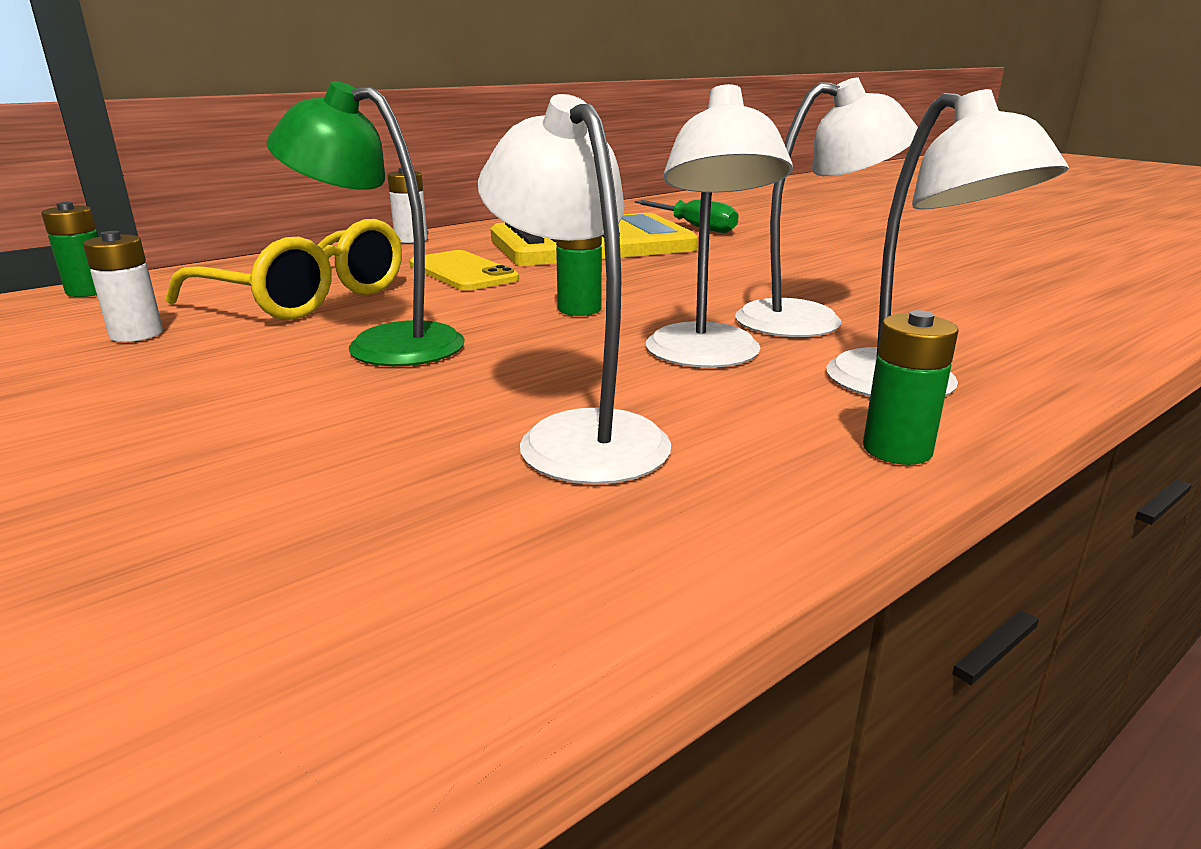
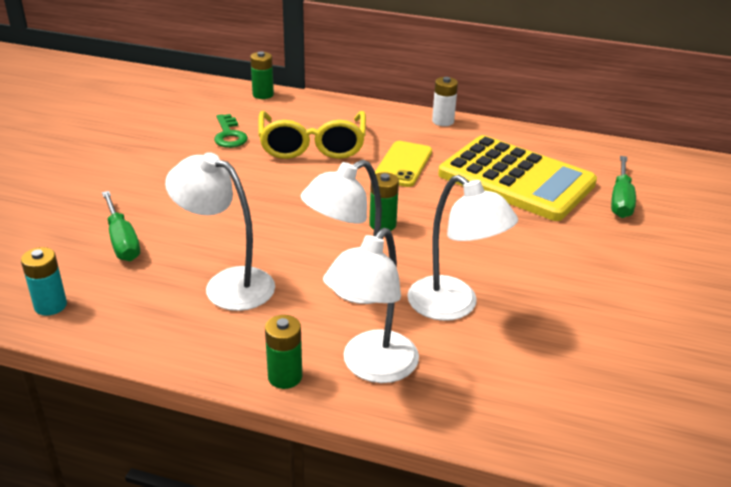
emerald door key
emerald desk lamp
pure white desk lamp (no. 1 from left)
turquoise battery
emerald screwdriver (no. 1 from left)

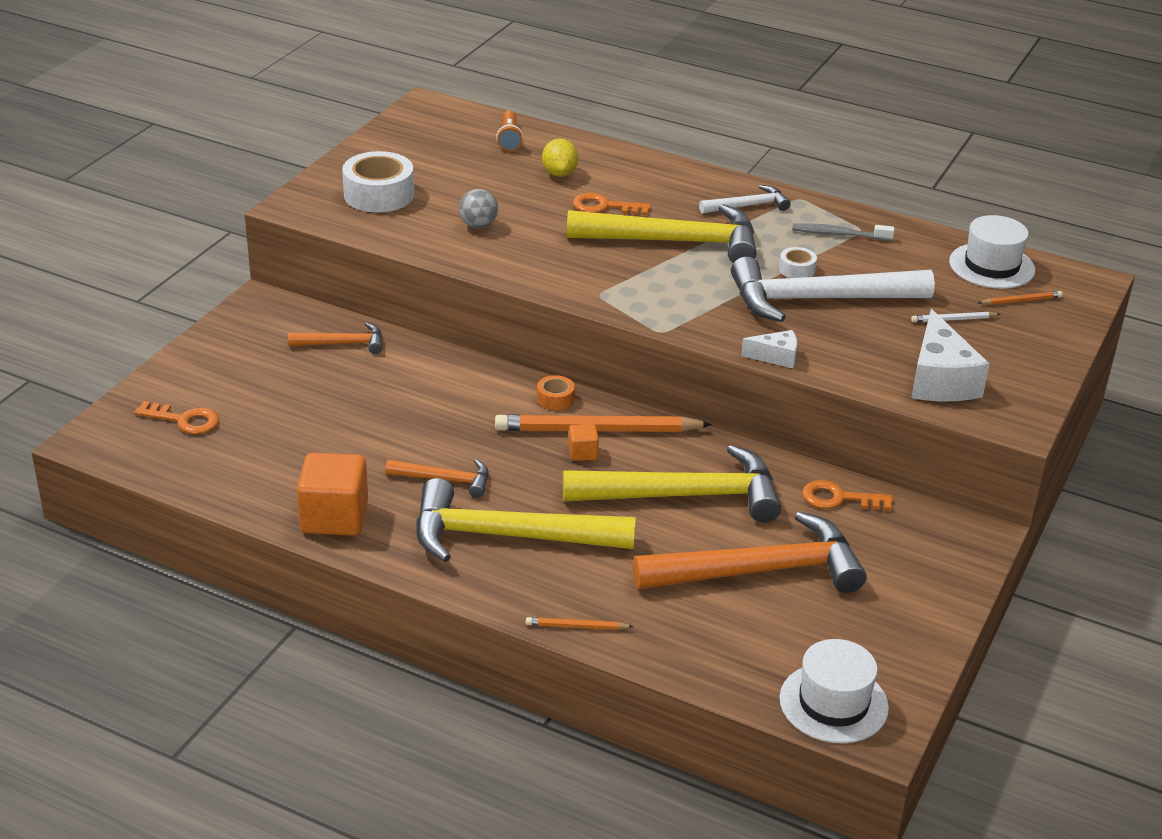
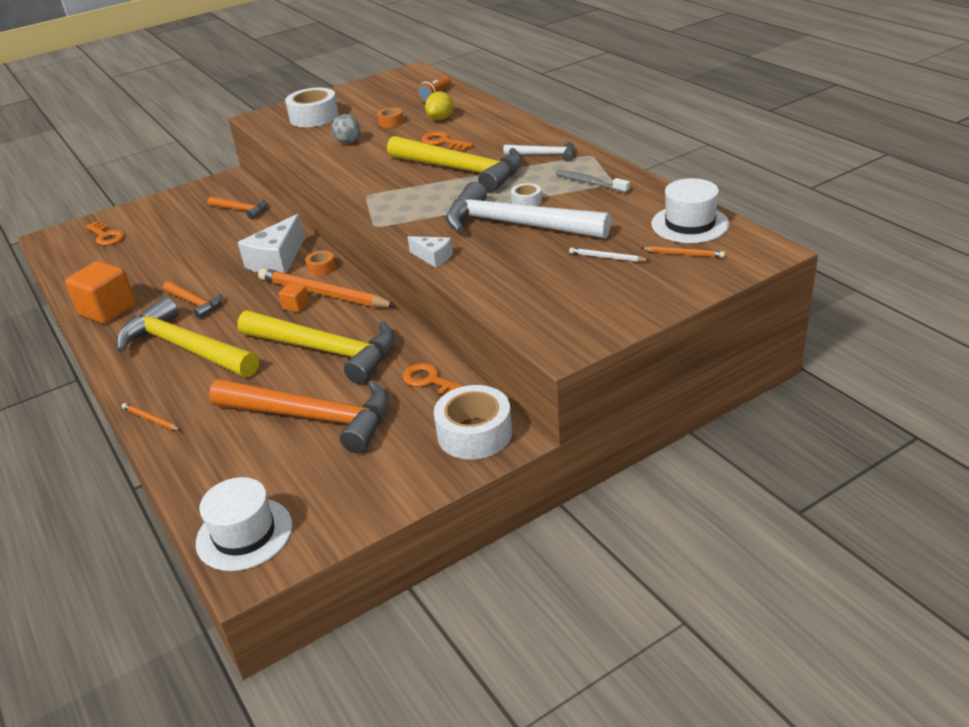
pure white piece of cheese (no. 1 from left)
orange tape (no. 2 from left)
pure white tape (no. 2 from left)

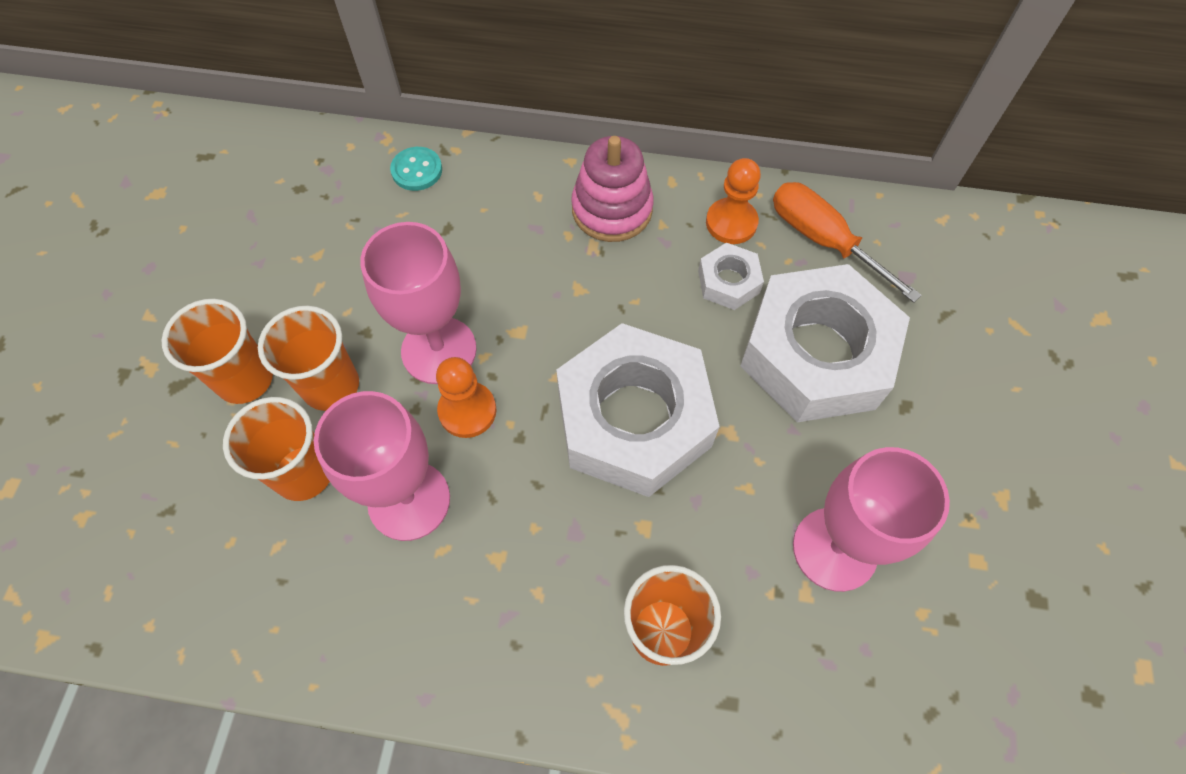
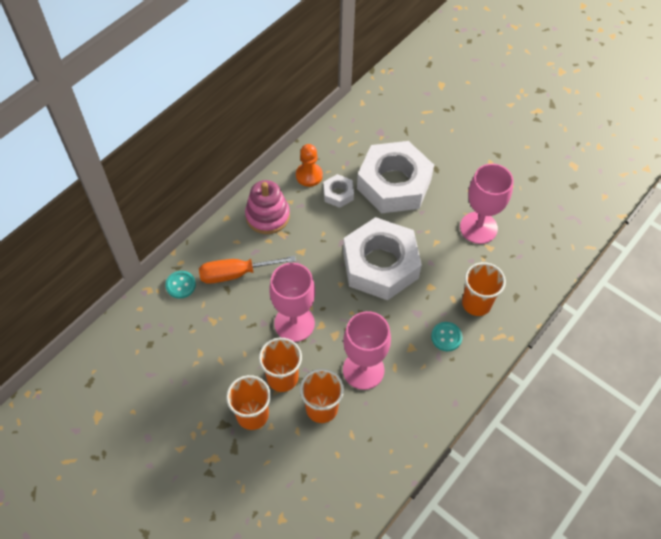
orange chess pawn (no. 1 from left in the first image)
orange screwdriver
turquoise shirt button (no. 2 from left)

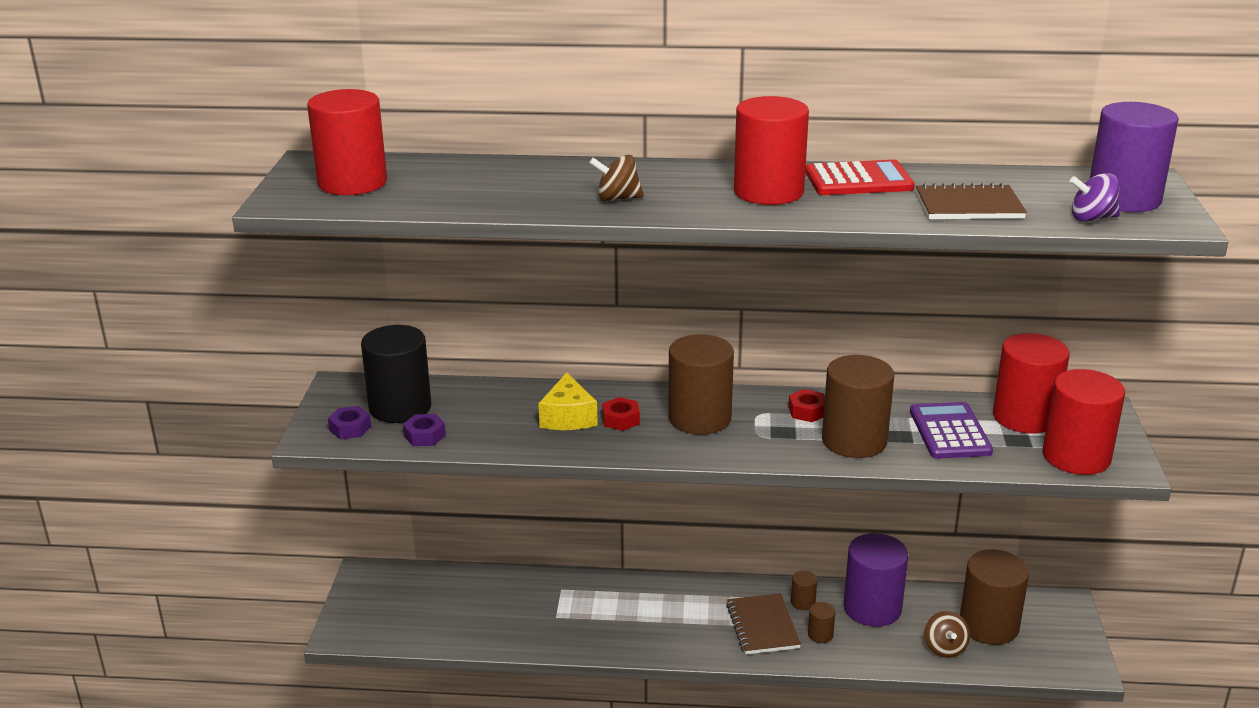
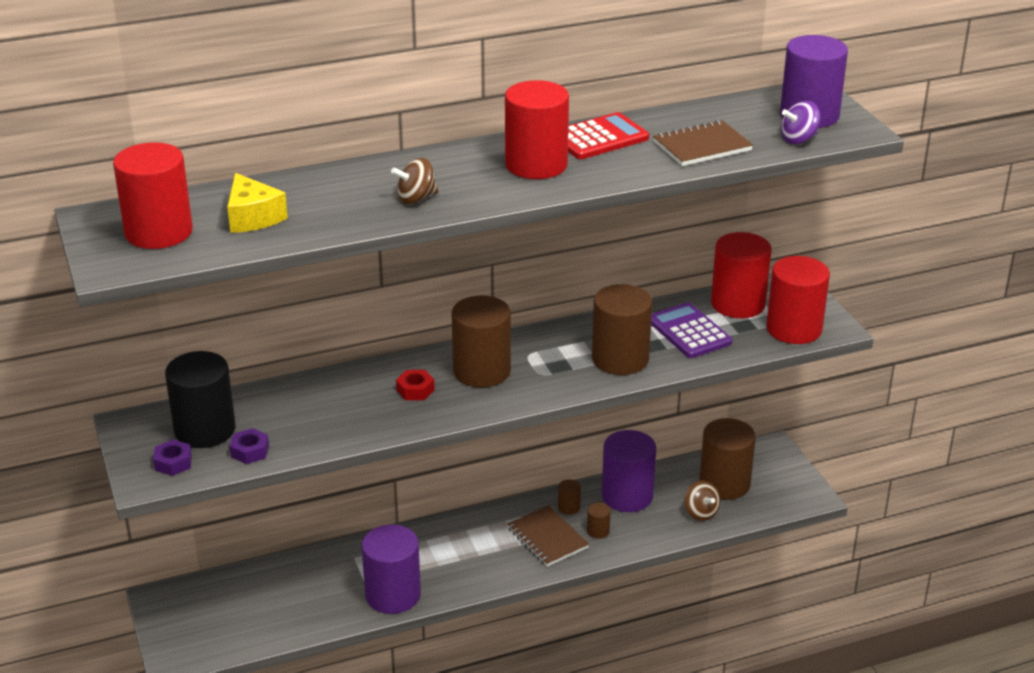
yellow piece of cheese
crimson nut (no. 2 from left in the first image)
purple solid cylinder (no. 1 from left)

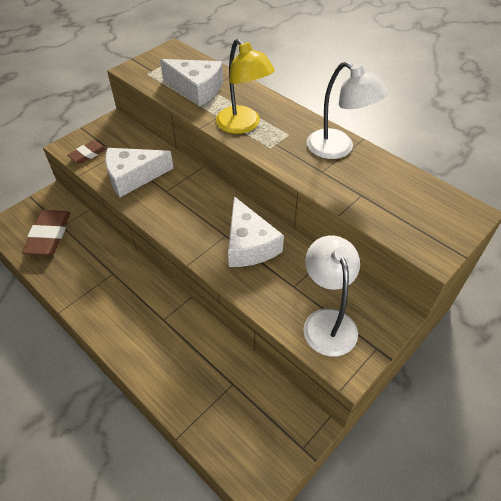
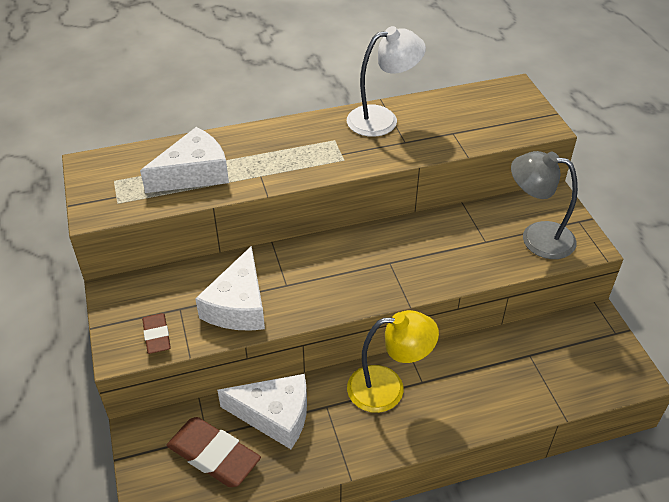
yellow desk lamp
pure white piece of cheese (no. 3 from left)
gray desk lamp

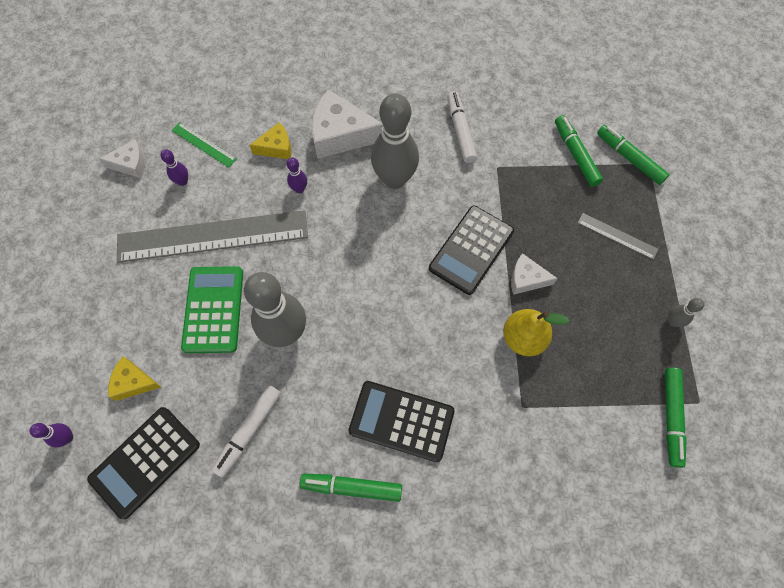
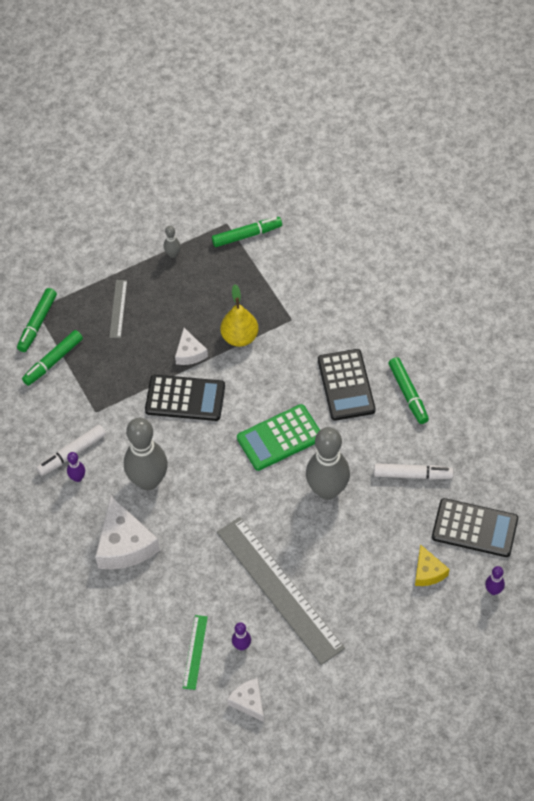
emerald adding machine
yellow piece of cheese (no. 2 from left in the first image)
purple skittle (no. 1 from left)

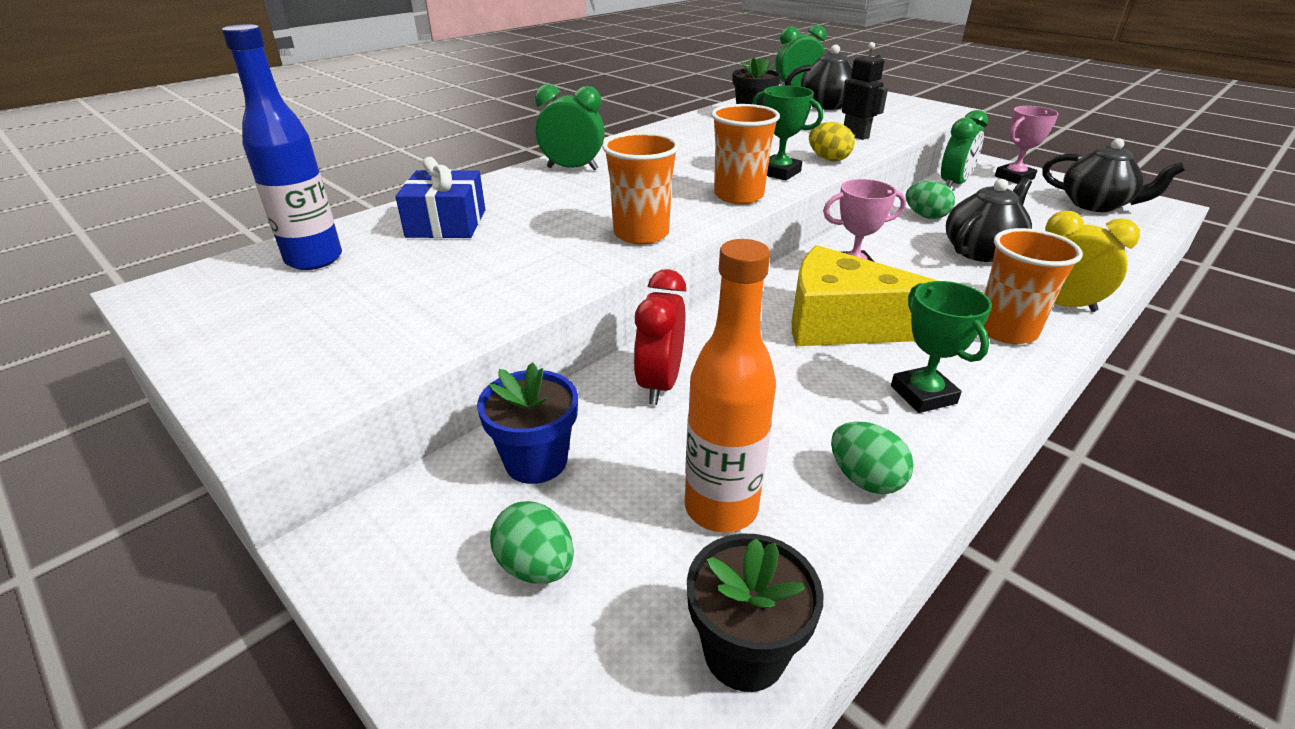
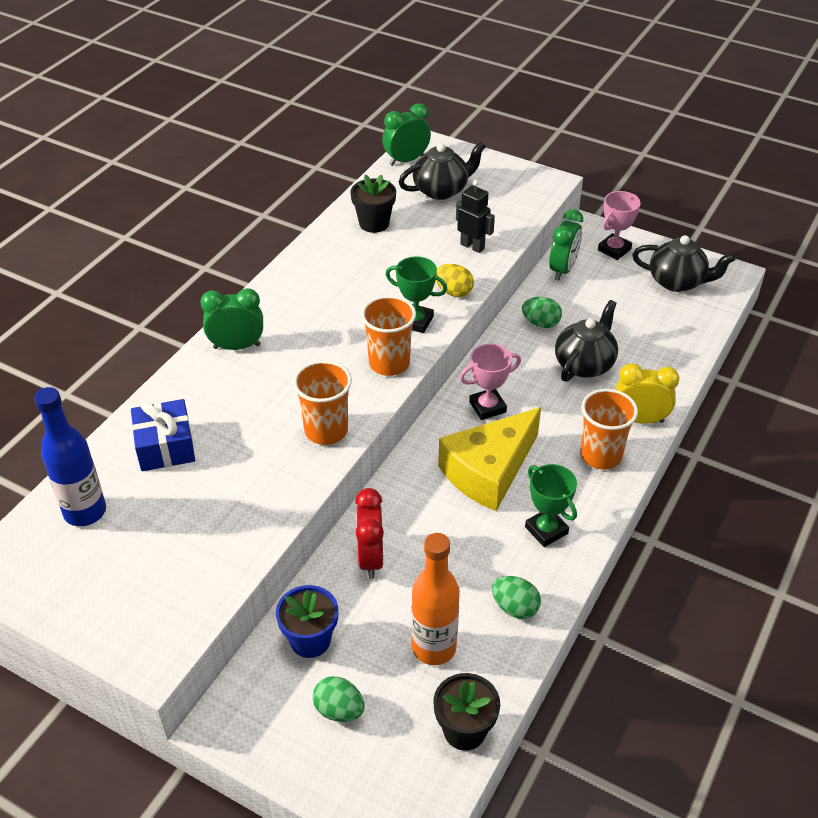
yellow piece of cheese

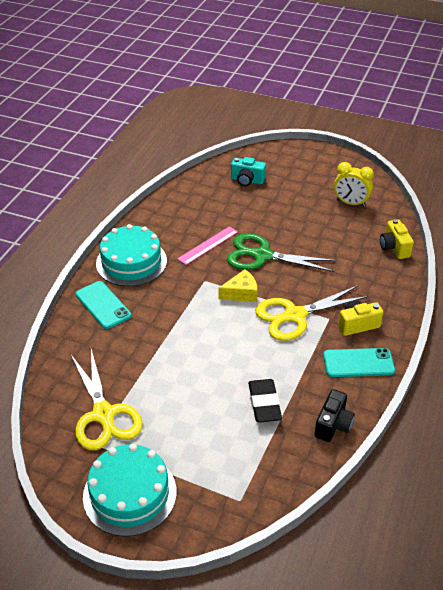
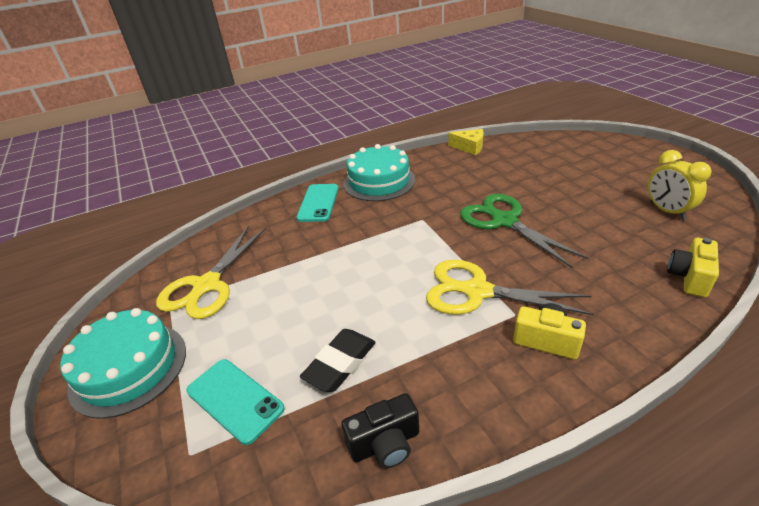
rosy straightedge
yellow piece of cheese
turquoise photo camera
turquoise mobile phone (no. 1 from left)

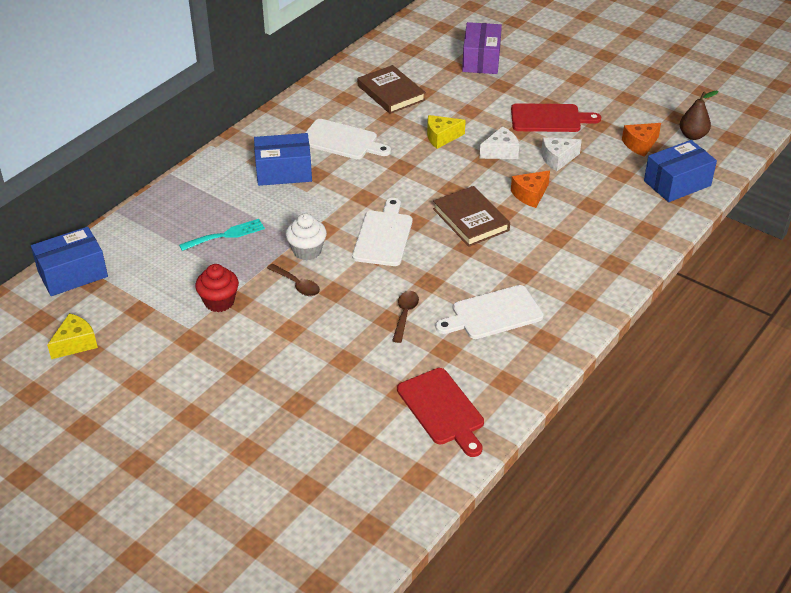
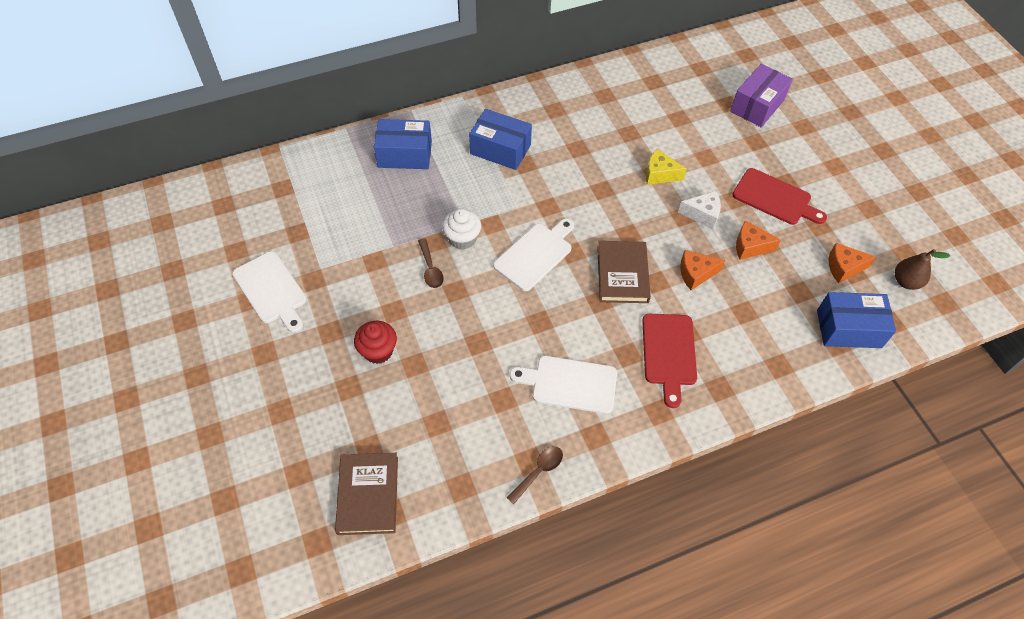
blue box (no. 1 from left)
yellow piece of cheese (no. 1 from left in the first image)
turquoise table fork
crimson muffin
pure white chopping board (no. 1 from left)
brown hardcover (no. 1 from left)
brown tablespoon (no. 2 from left)
crimson chopping board (no. 1 from left)
orange piece of cheese (no. 2 from left)

